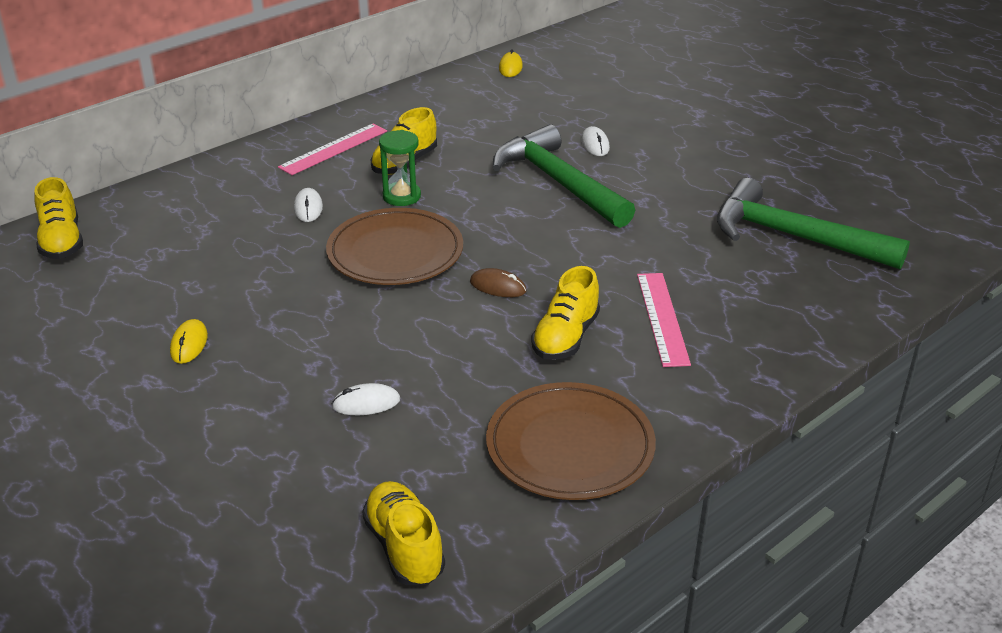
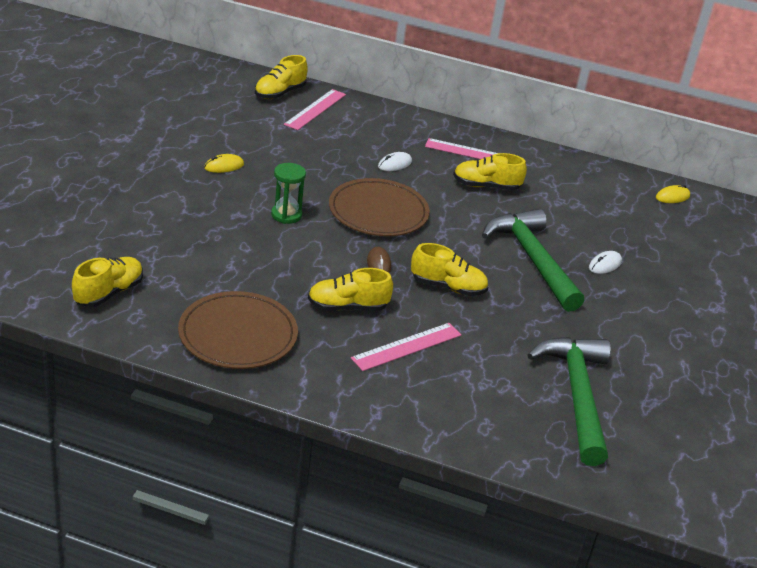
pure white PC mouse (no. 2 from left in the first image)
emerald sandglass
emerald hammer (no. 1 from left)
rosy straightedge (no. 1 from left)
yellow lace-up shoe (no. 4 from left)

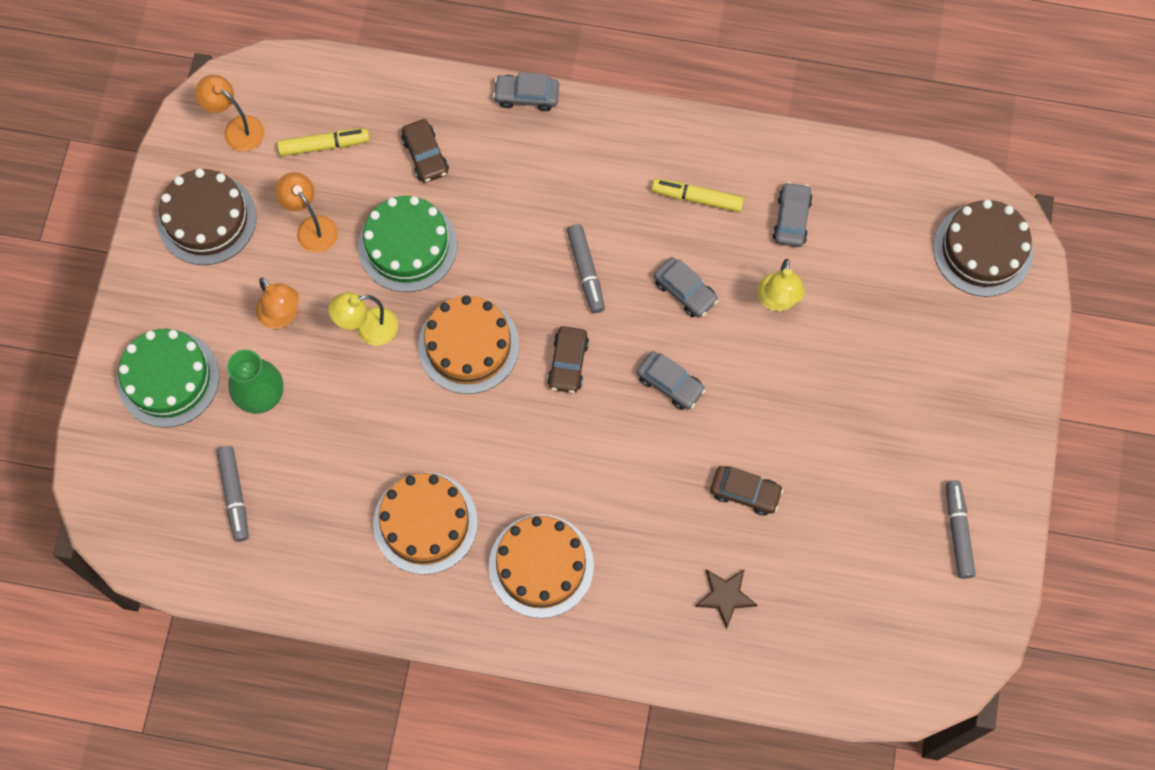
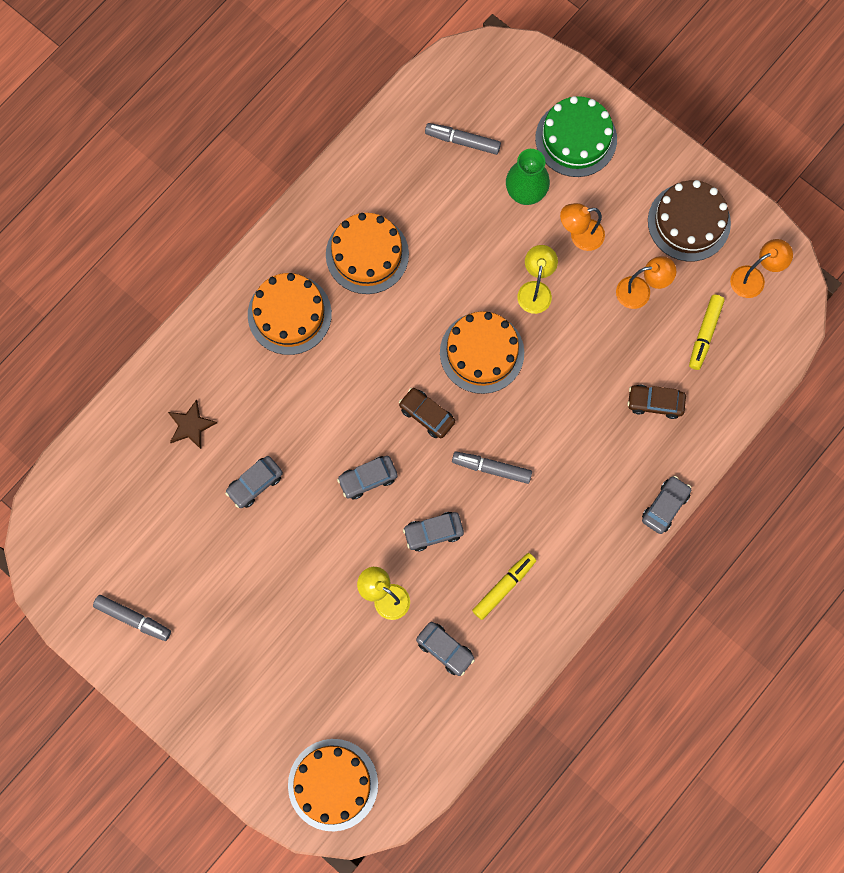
emerald gateau (no. 2 from left in the first image)
gray automobile (no. 1 from left)
orange gateau (no. 2 from left)

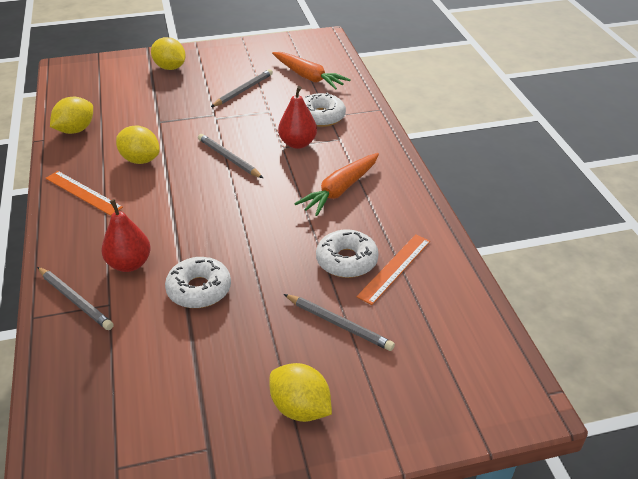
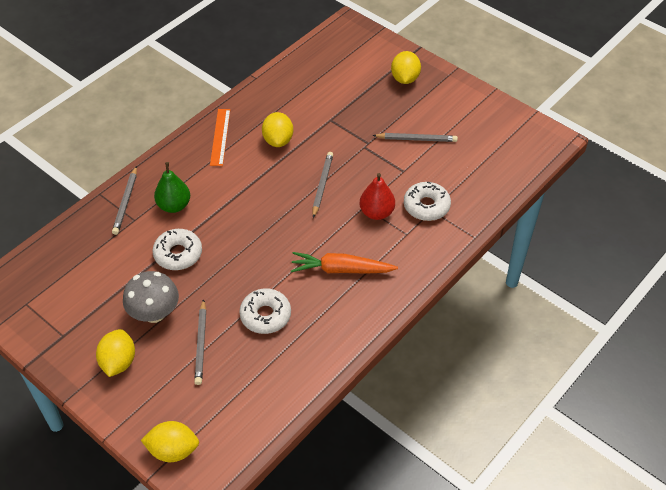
yellow citrus fruit (no. 2 from left)
emerald pear fruit
orange carrot (no. 1 from left in the first image)
orange straightedge (no. 2 from left in the first image)
gray fungus

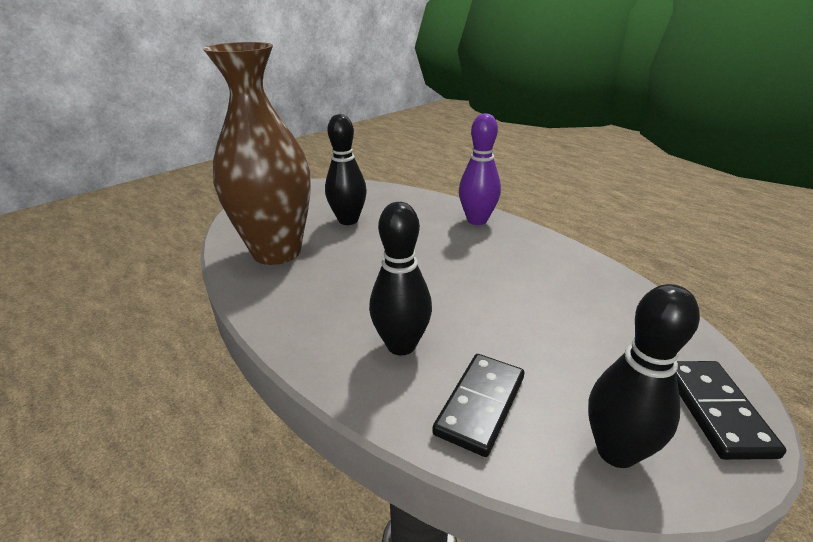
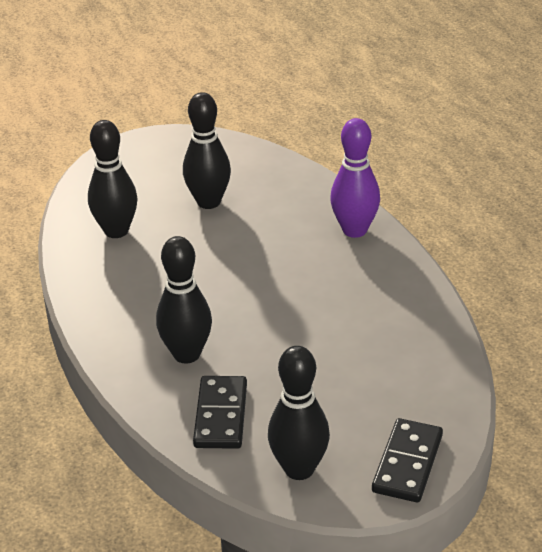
black skittle (no. 1 from left)
black domino tile (no. 1 from left)

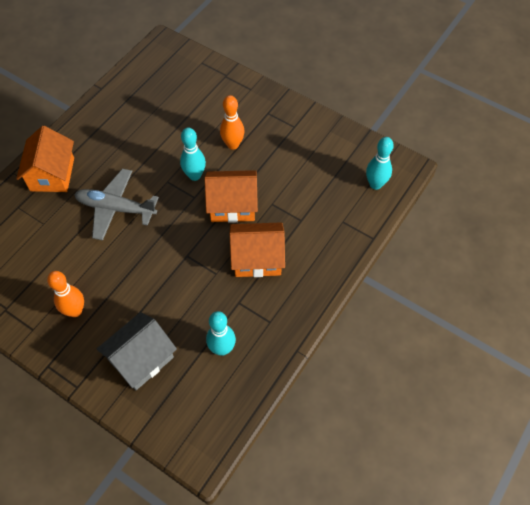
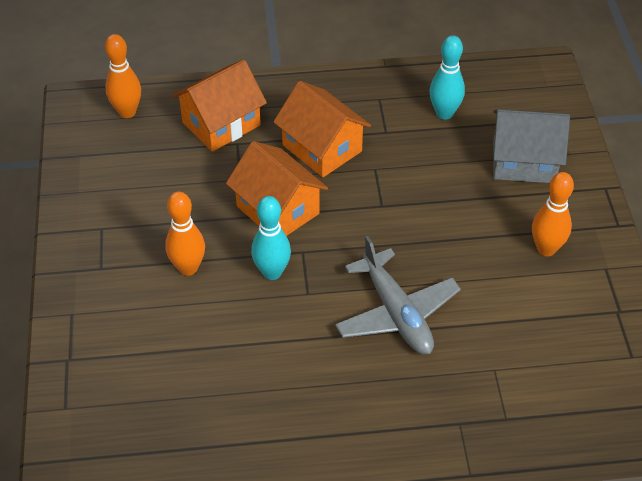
orange toy house (no. 1 from left)
orange skittle (no. 1 from left)

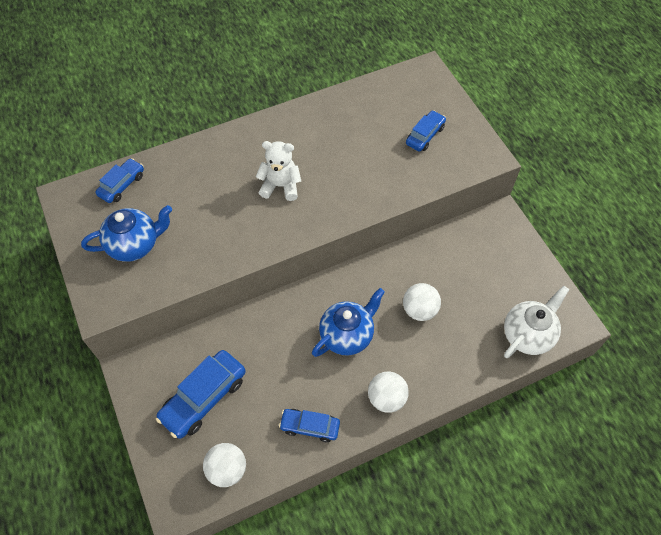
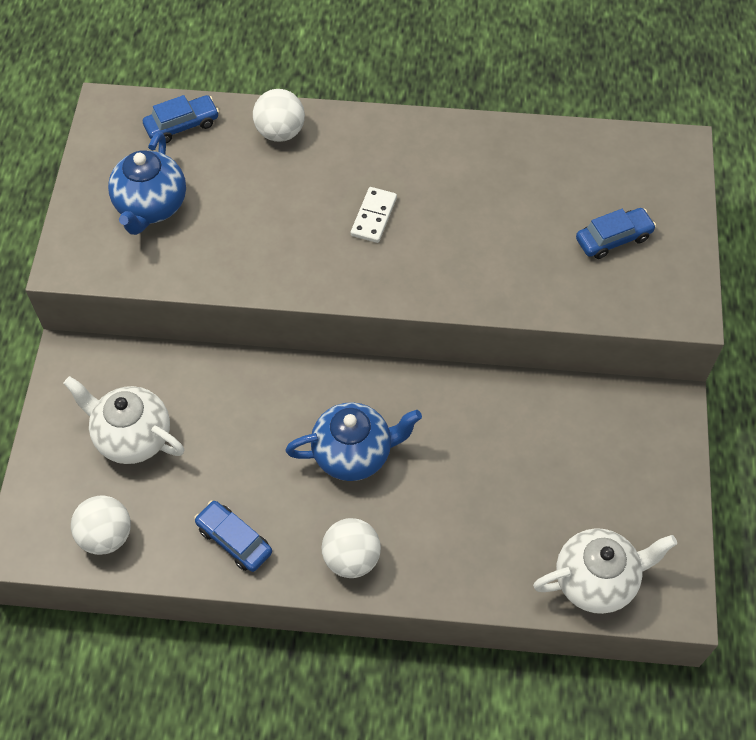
blue tea pot (no. 1 from left)
pure white tea pot (no. 1 from left)
pure white domino tile
pure white ball (no. 2 from left)

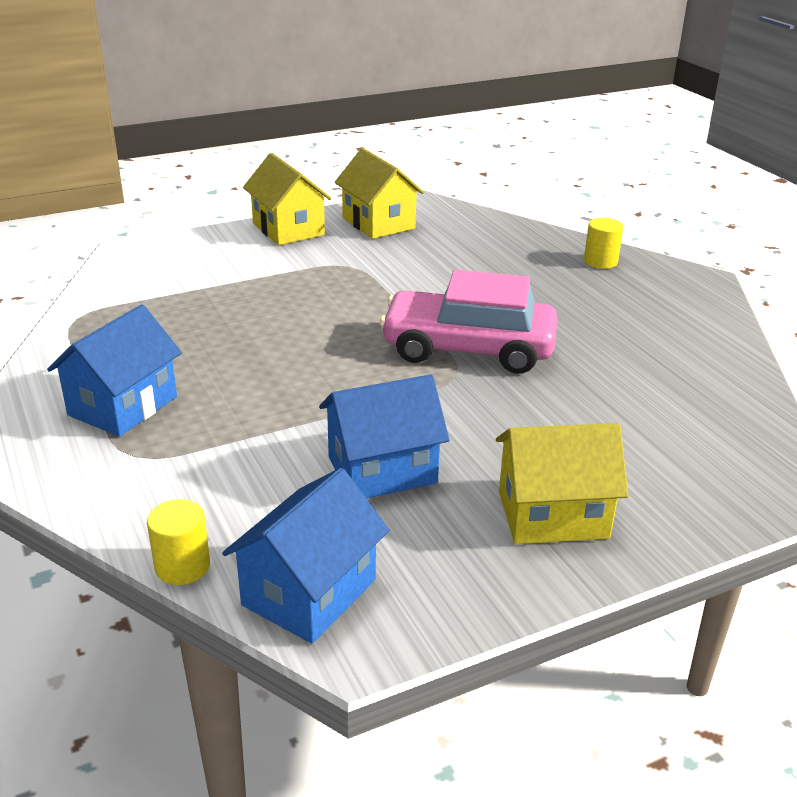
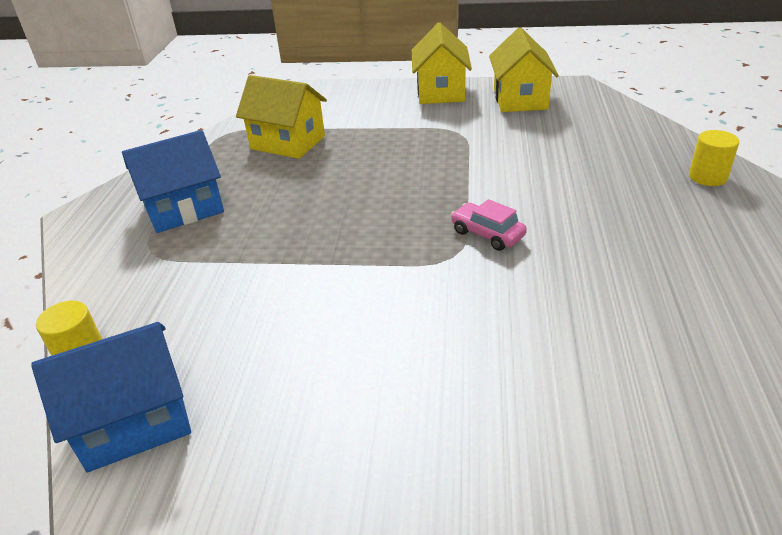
blue toy house (no. 3 from left in the first image)
rosy automobile
yellow toy house (no. 1 from left)

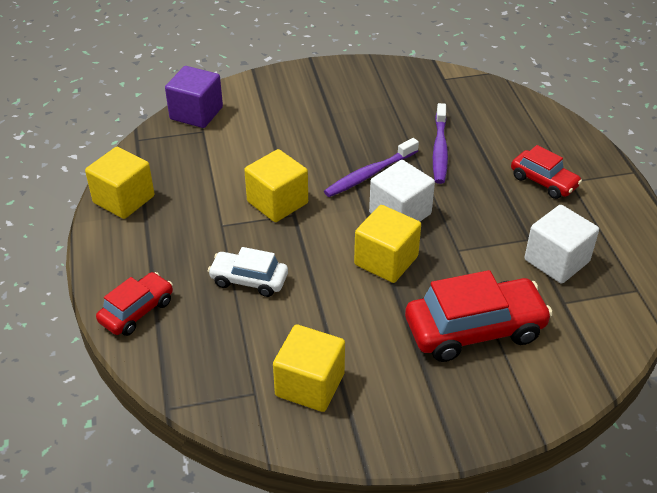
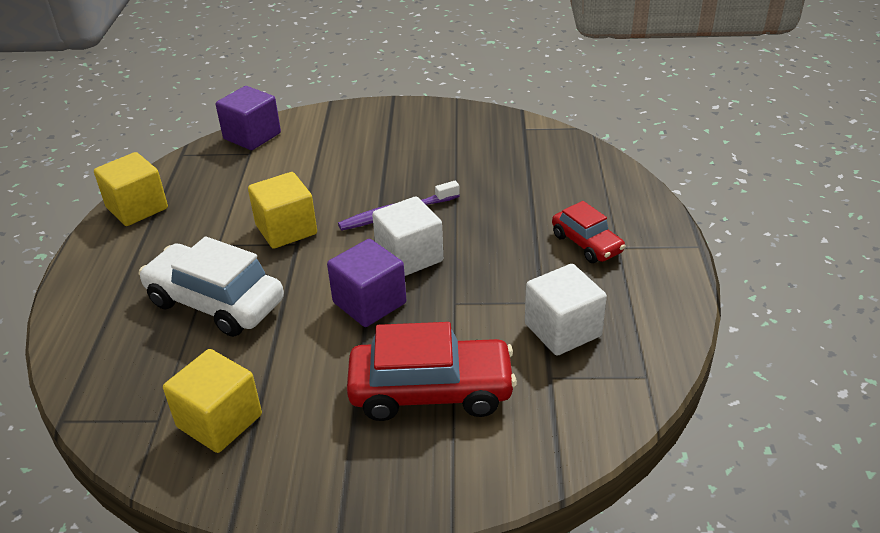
crimson automobile (no. 1 from left in the first image)
pure white automobile
purple solid cube (no. 2 from left)
purple dental brush (no. 2 from left in the first image)

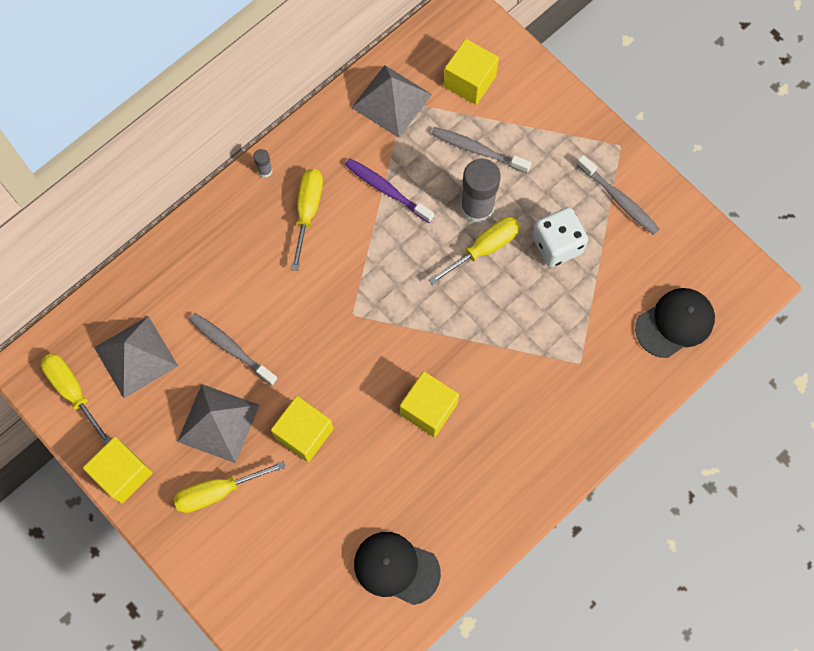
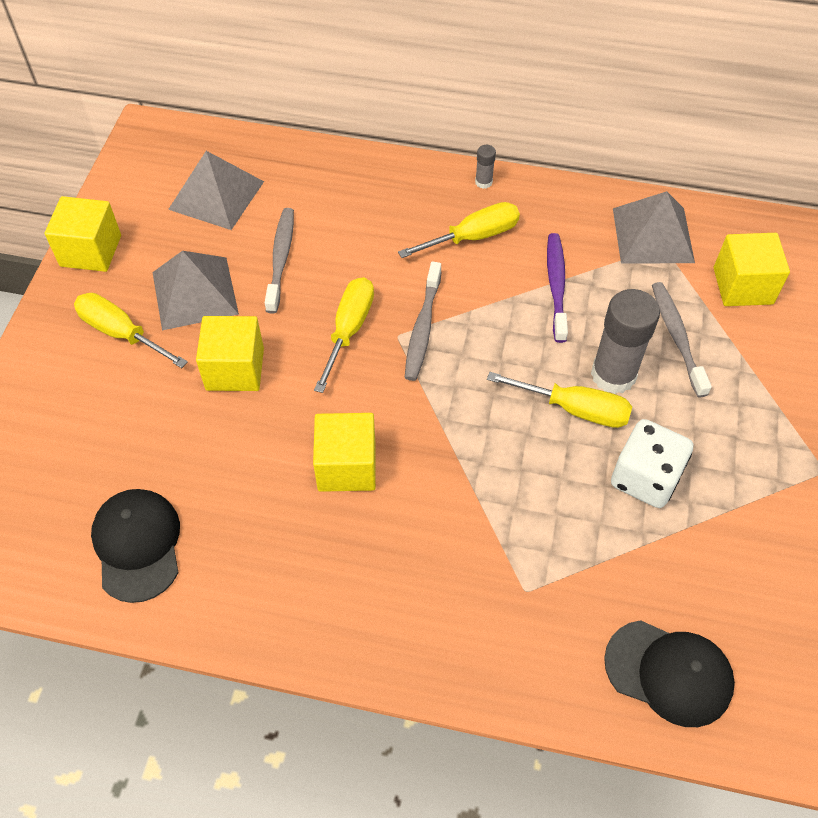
yellow screwdriver (no. 2 from left)
gray dental brush (no. 2 from left)

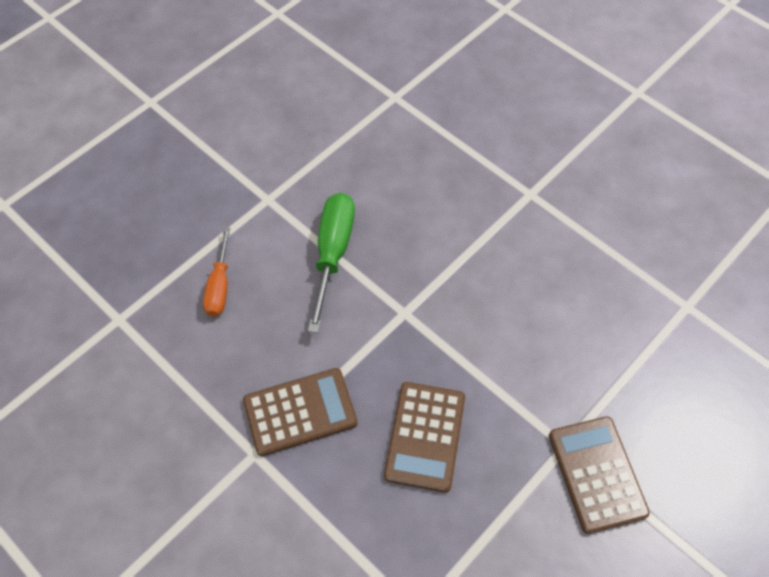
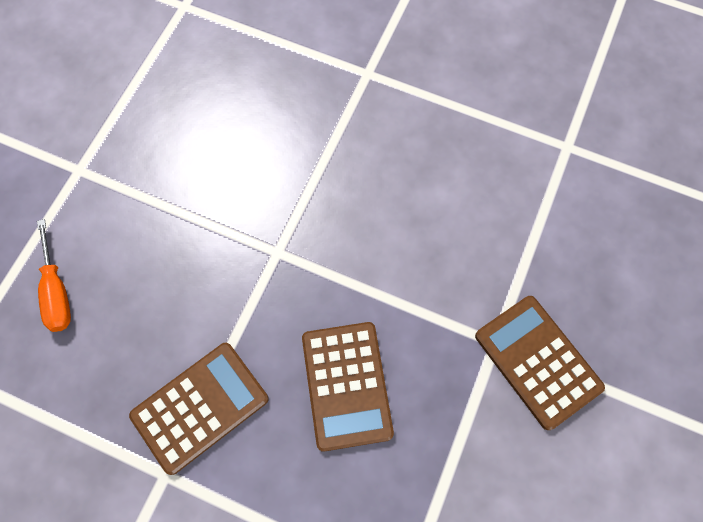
emerald screwdriver

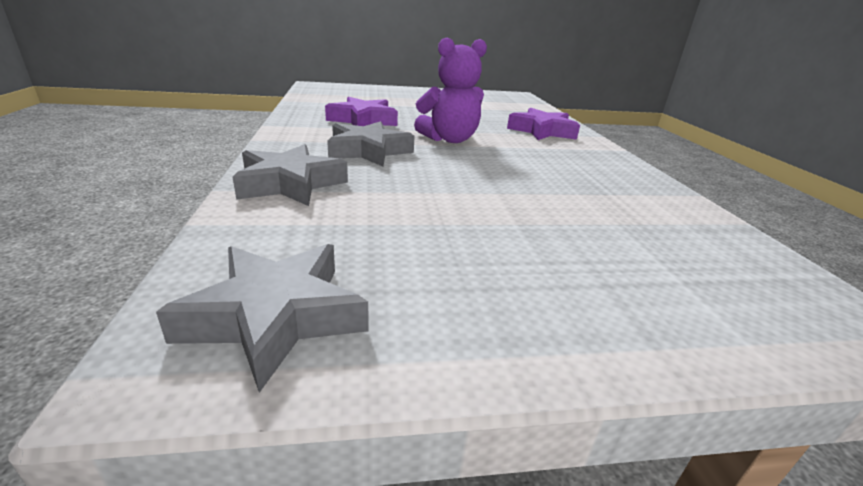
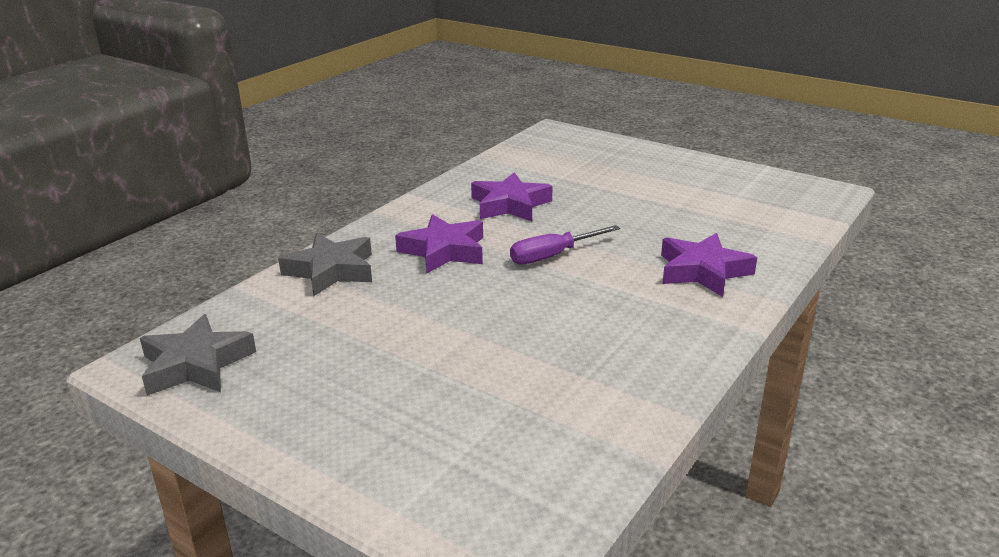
purple five-pointed star (no. 1 from left)
purple screwdriver

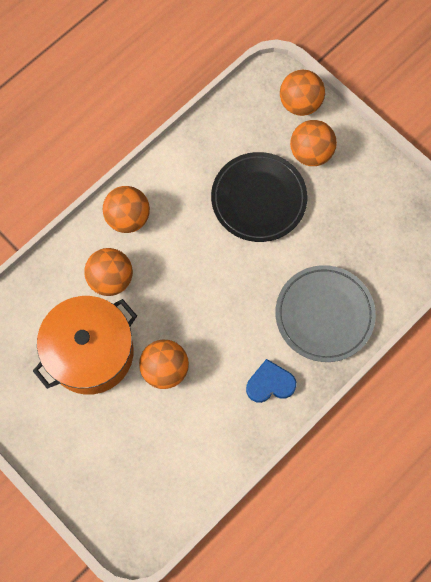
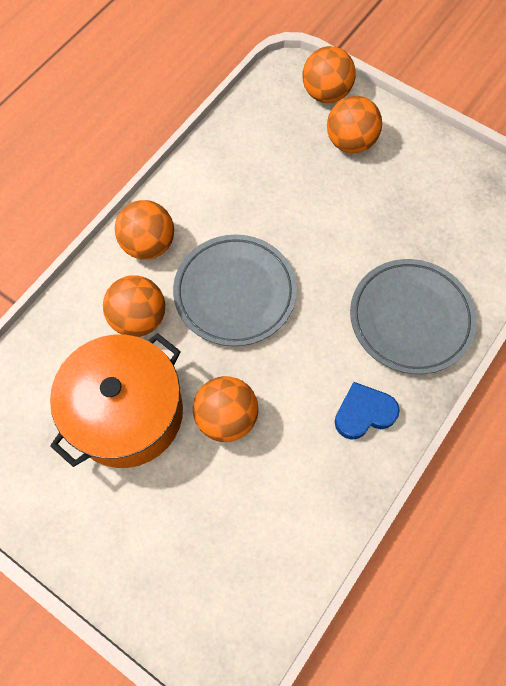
black flat dish
gray flat dish (no. 1 from left)

